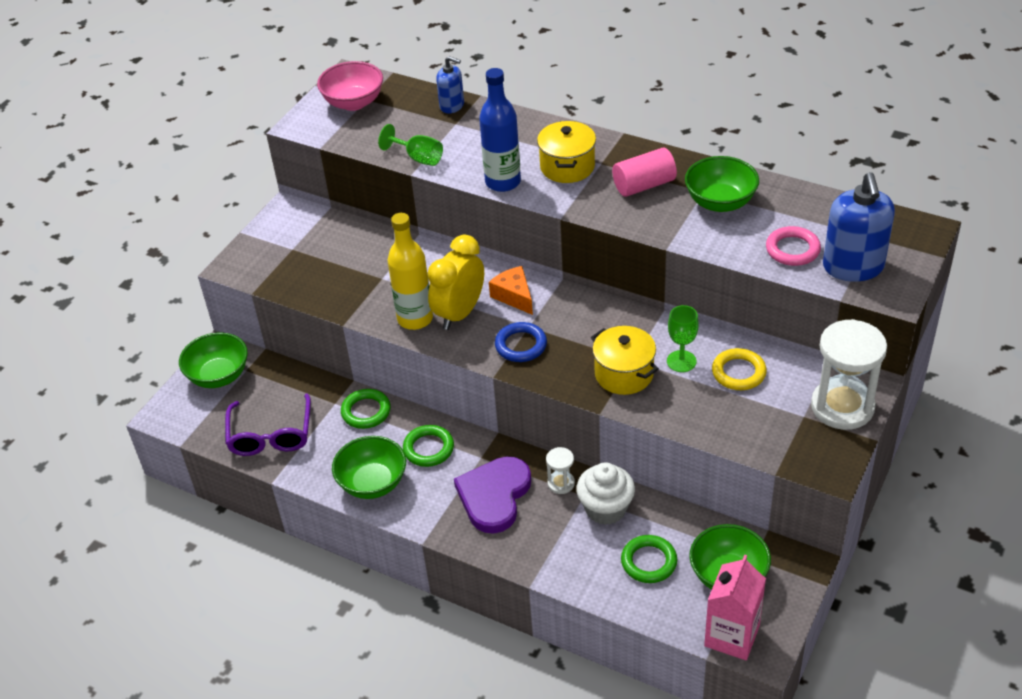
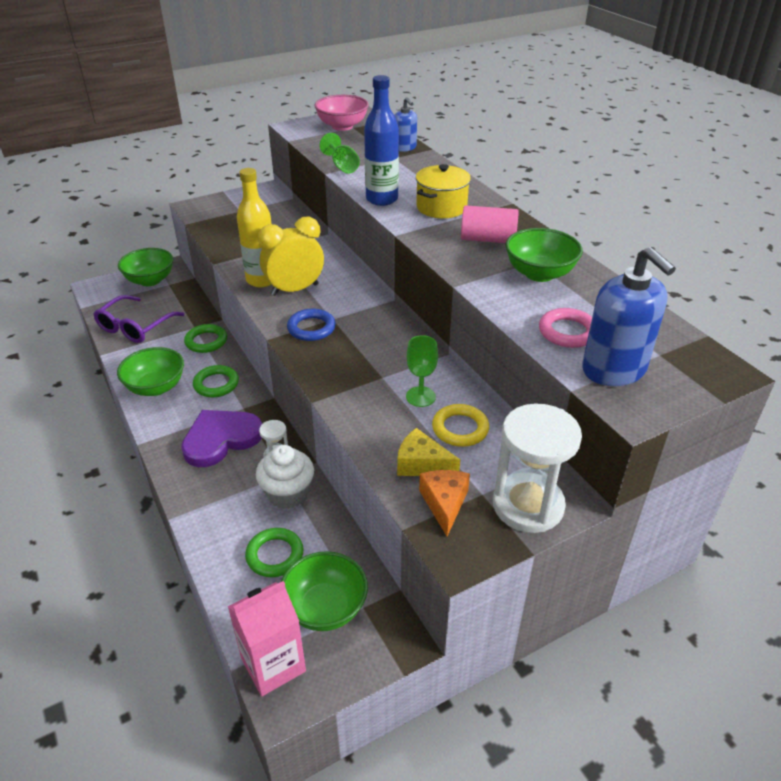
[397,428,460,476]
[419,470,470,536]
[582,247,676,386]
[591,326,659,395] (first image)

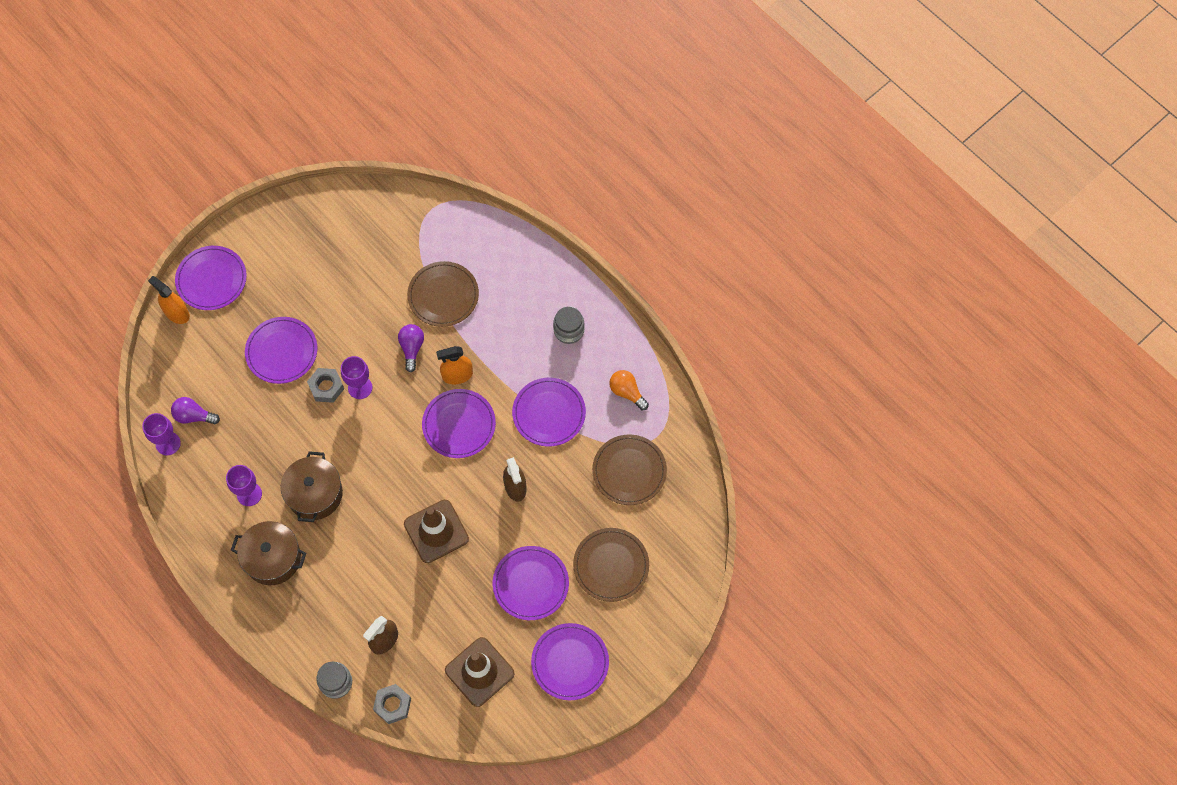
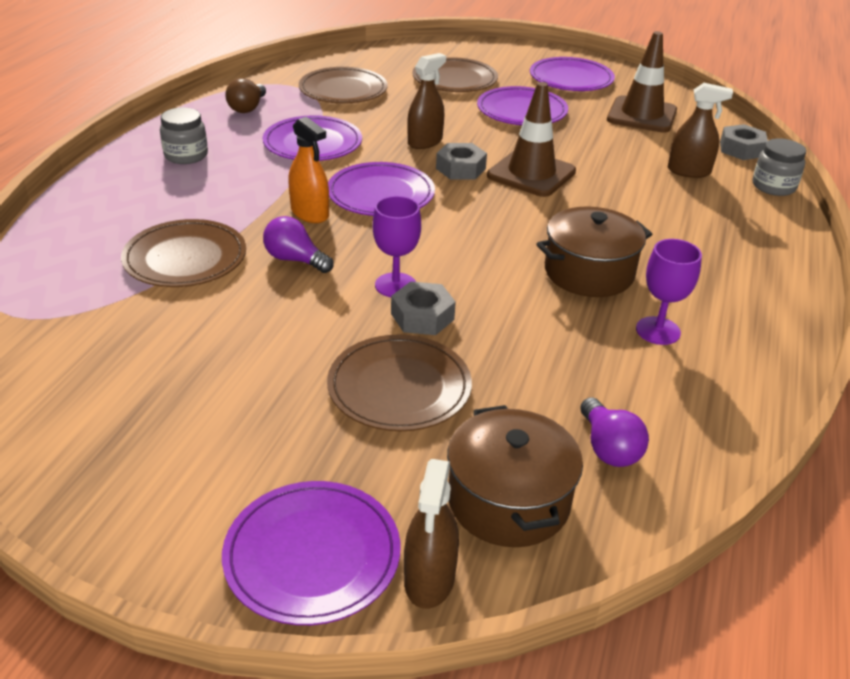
[225,78,266,113]
[263,216,334,273]
[327,335,472,431]
[404,459,459,609]
[436,143,487,180]
[447,405,583,547]
[142,413,181,455] (first image)

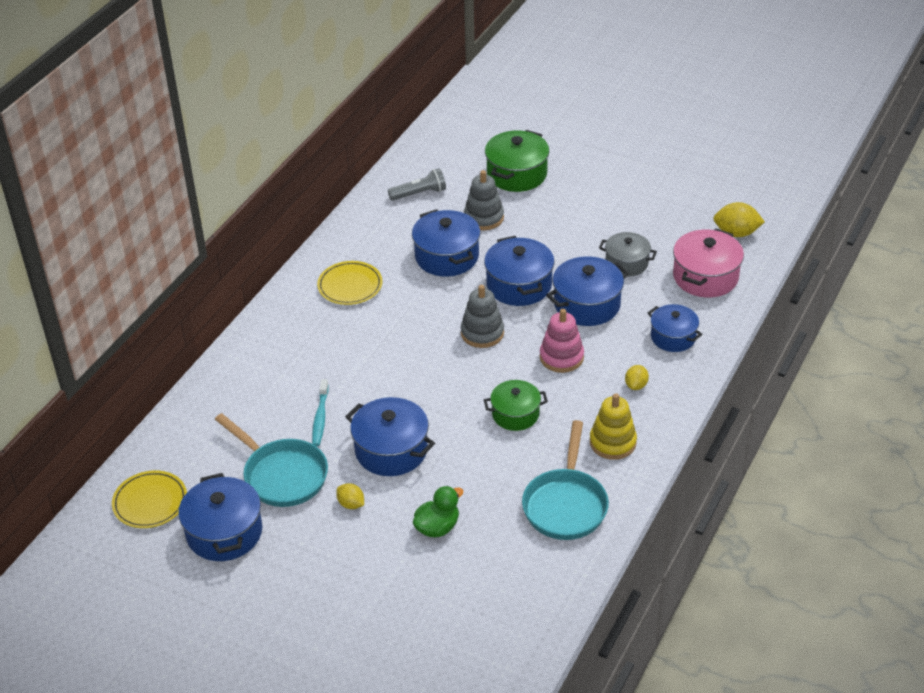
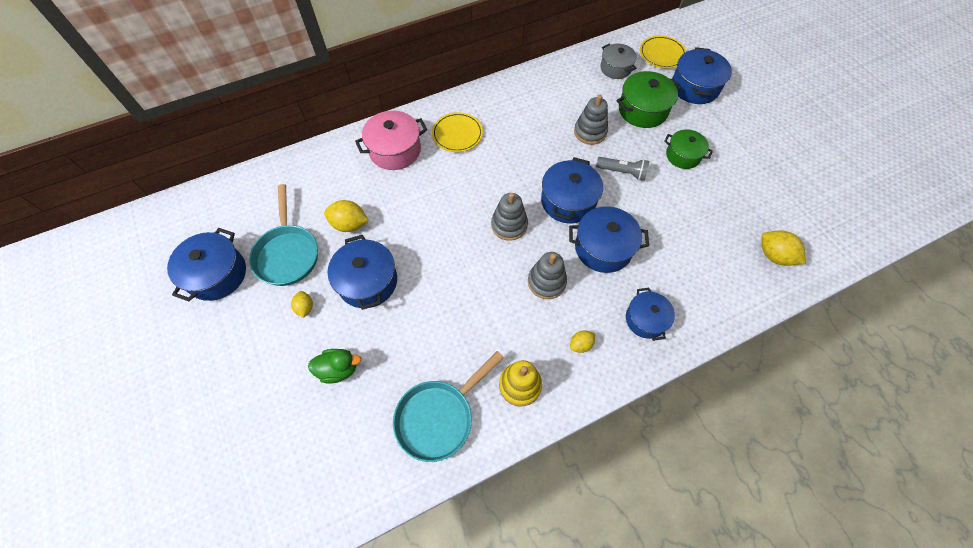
[324,200,368,232]
[355,110,427,170]
[528,252,567,299]
[596,157,650,181]
[600,44,637,79]
[640,35,687,68]
[664,129,713,169]
[673,47,732,104]

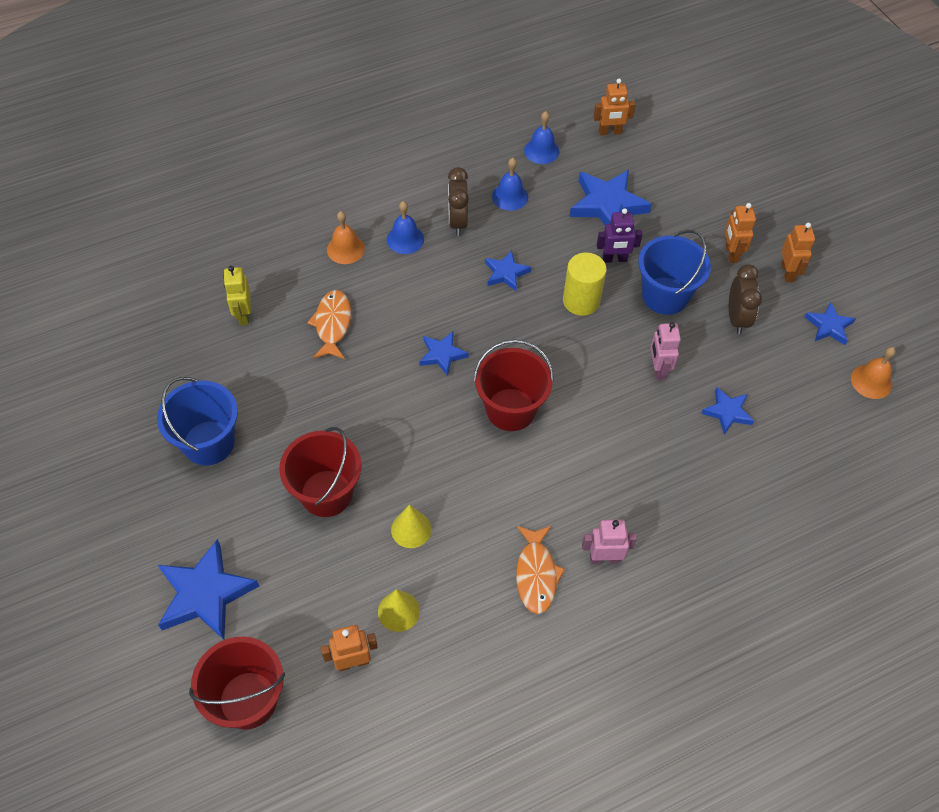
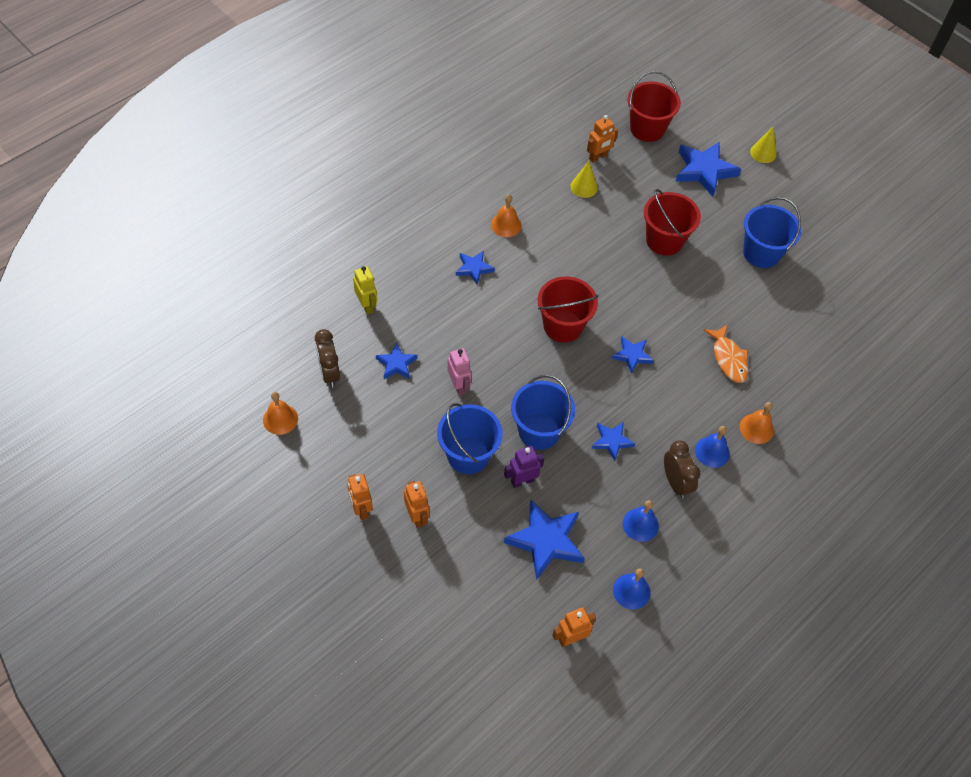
[315,329,340,387]
[353,266,377,314]
[456,251,495,285]
[491,194,522,237]
[511,375,575,450]
[750,126,777,163]
[582,519,637,564] (first image)

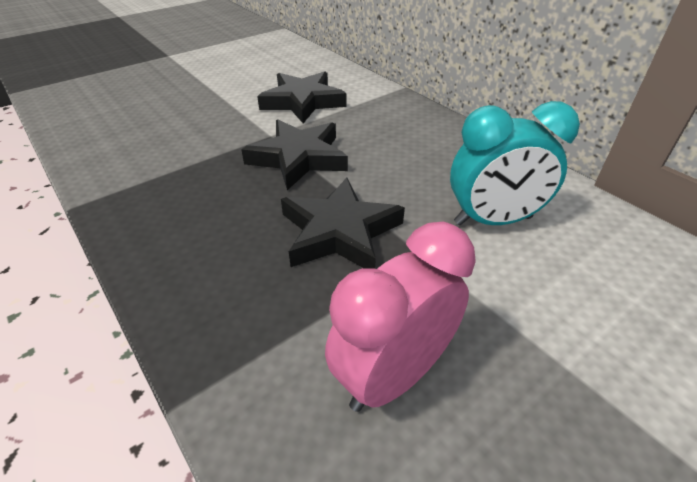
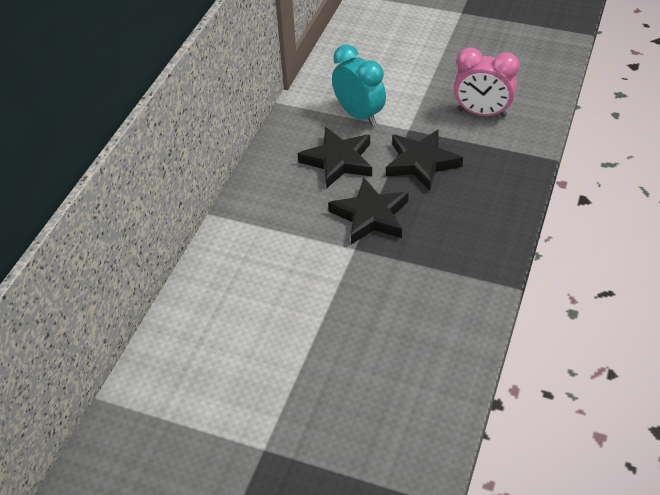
[298,127,372,189]

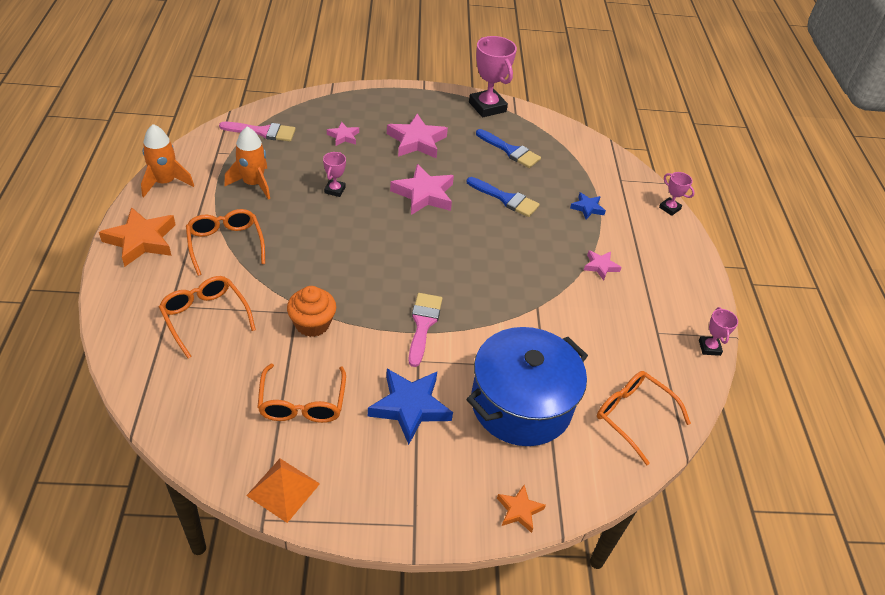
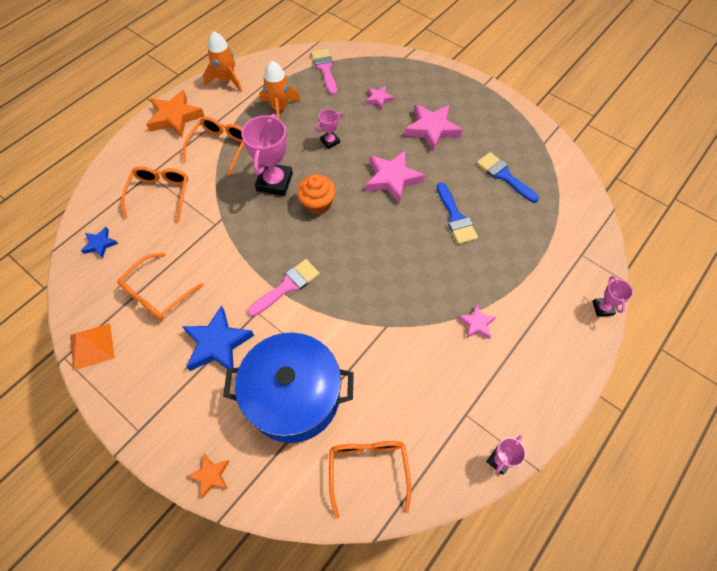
[81,227,118,259]
[241,114,293,196]
[297,174,336,214]
[311,49,337,95]
[477,152,539,203]

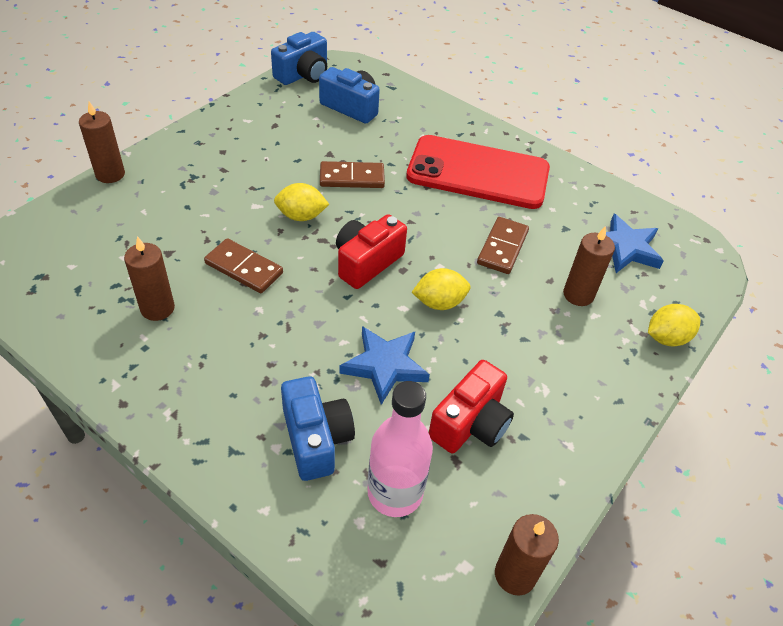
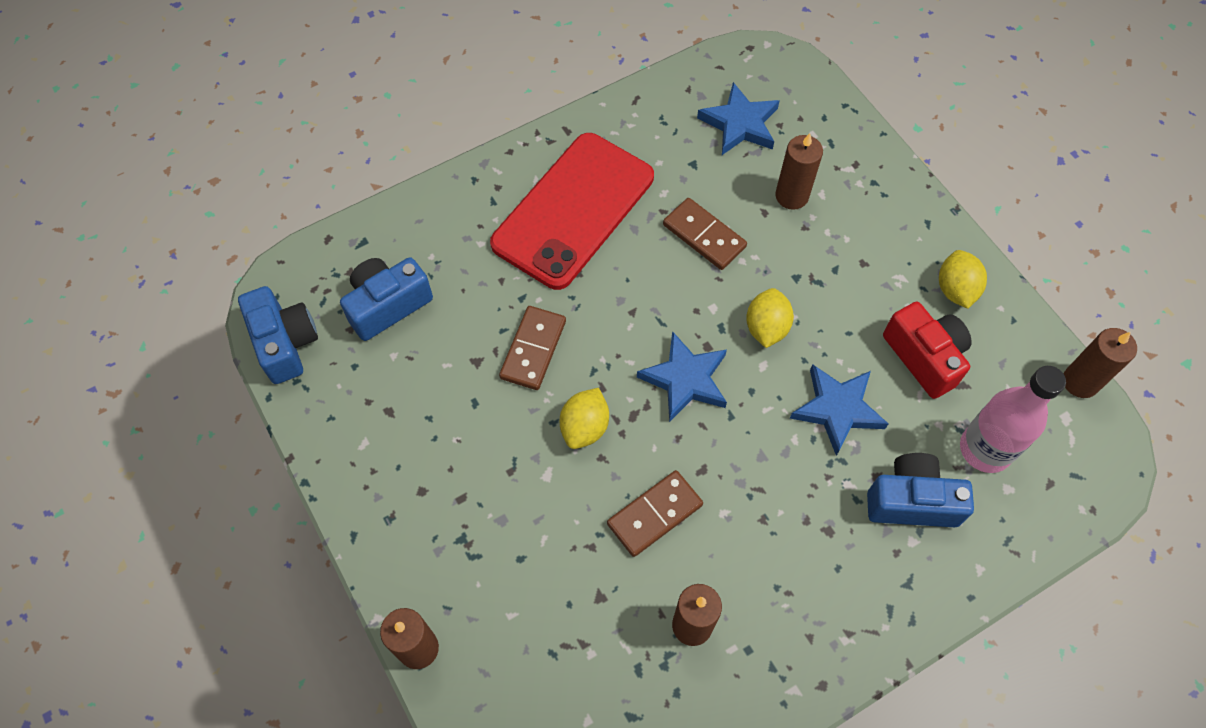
[637,331,727,422]
[939,250,987,309]

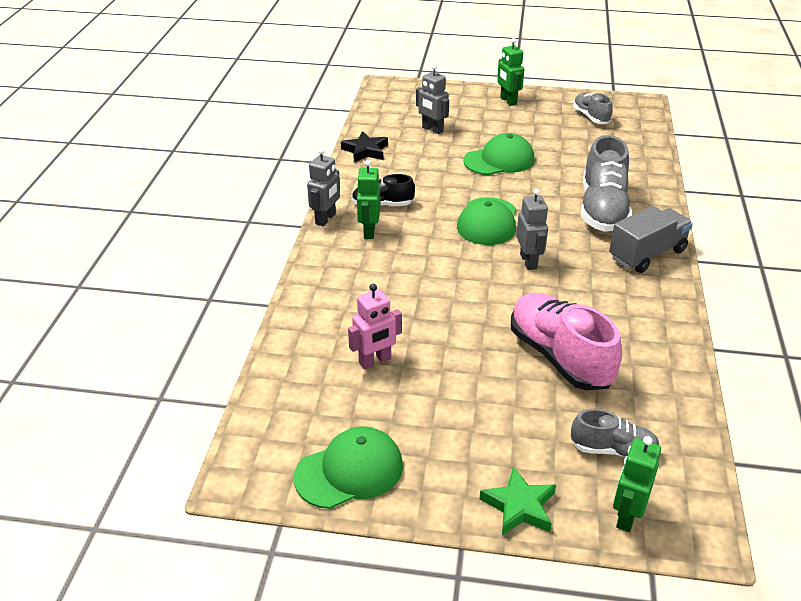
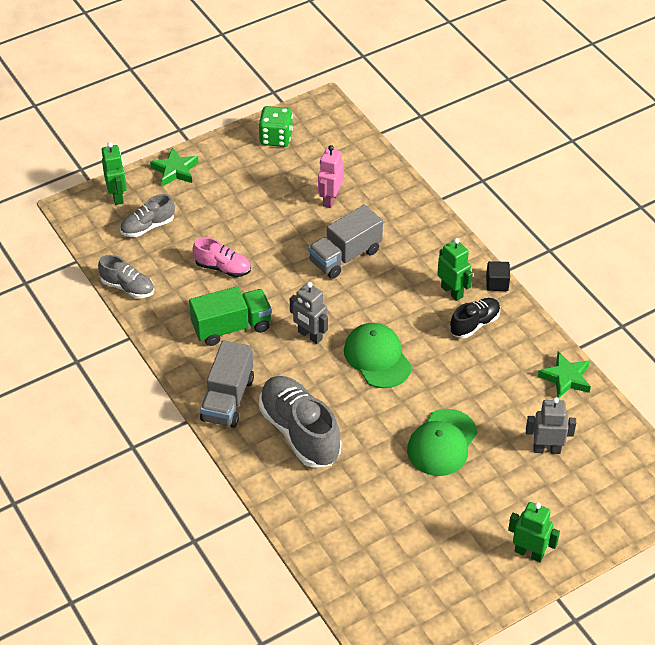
[98,255,154,298]
[189,286,272,346]
[192,237,251,277]
[258,106,293,147]
[308,205,383,279]
[486,261,510,291]
[538,352,591,399]

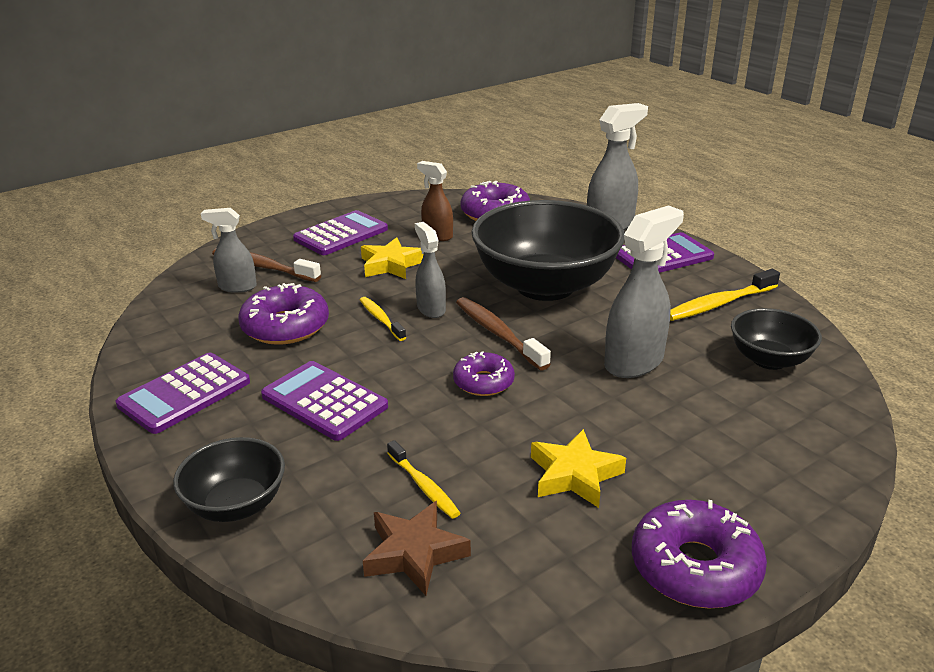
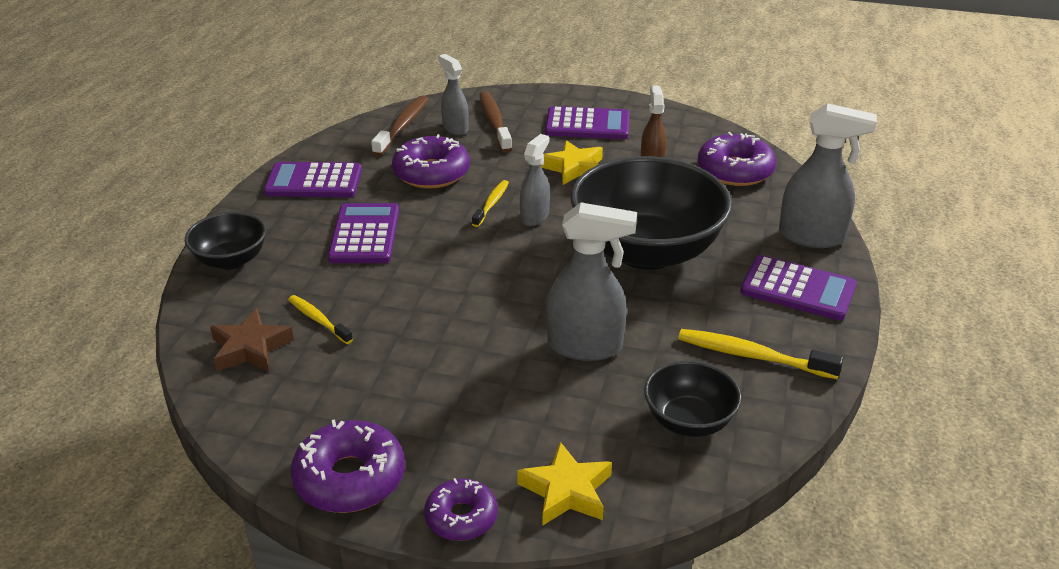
[288,295,353,344]
[371,96,428,156]
[424,478,498,541]
[517,442,612,525]

